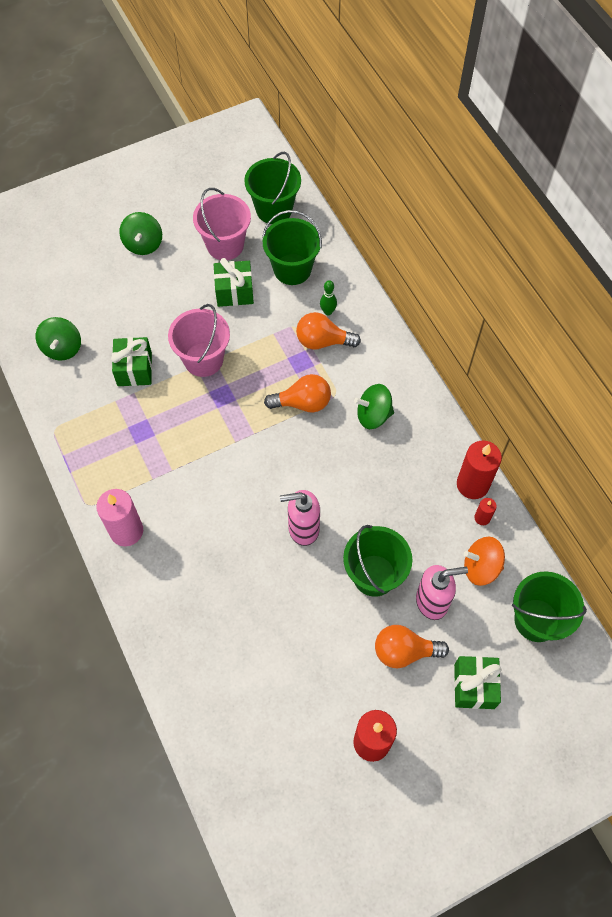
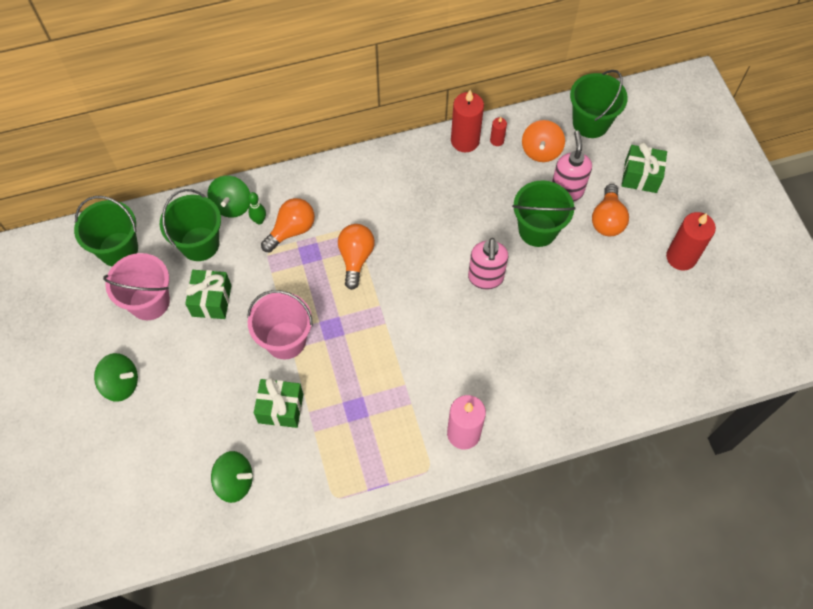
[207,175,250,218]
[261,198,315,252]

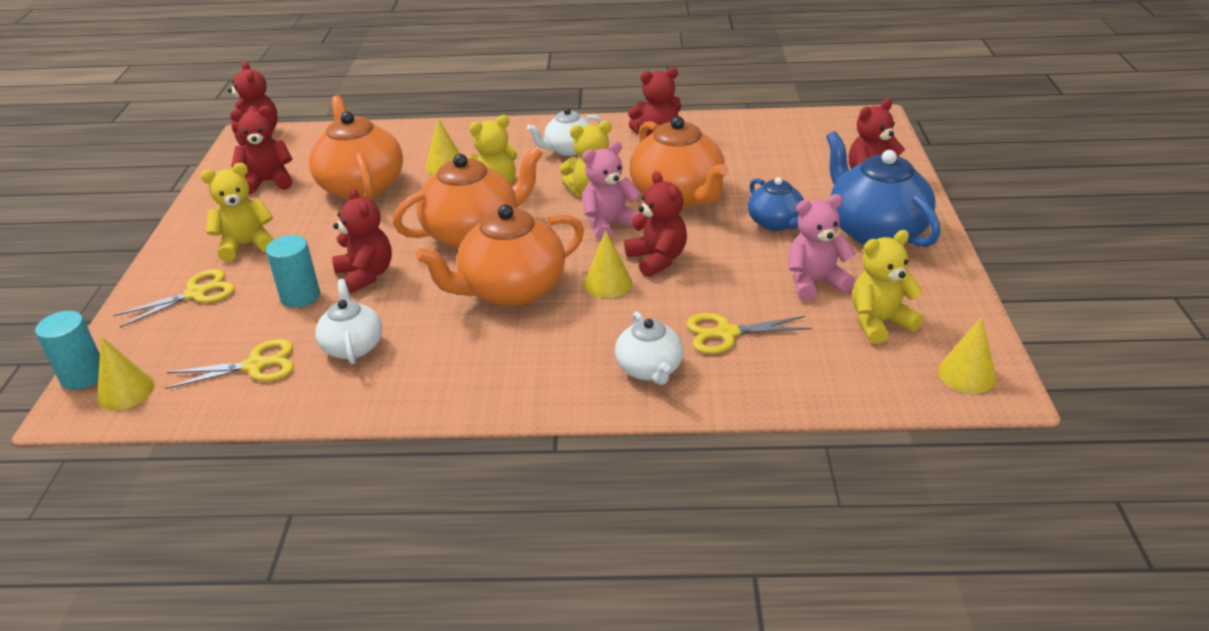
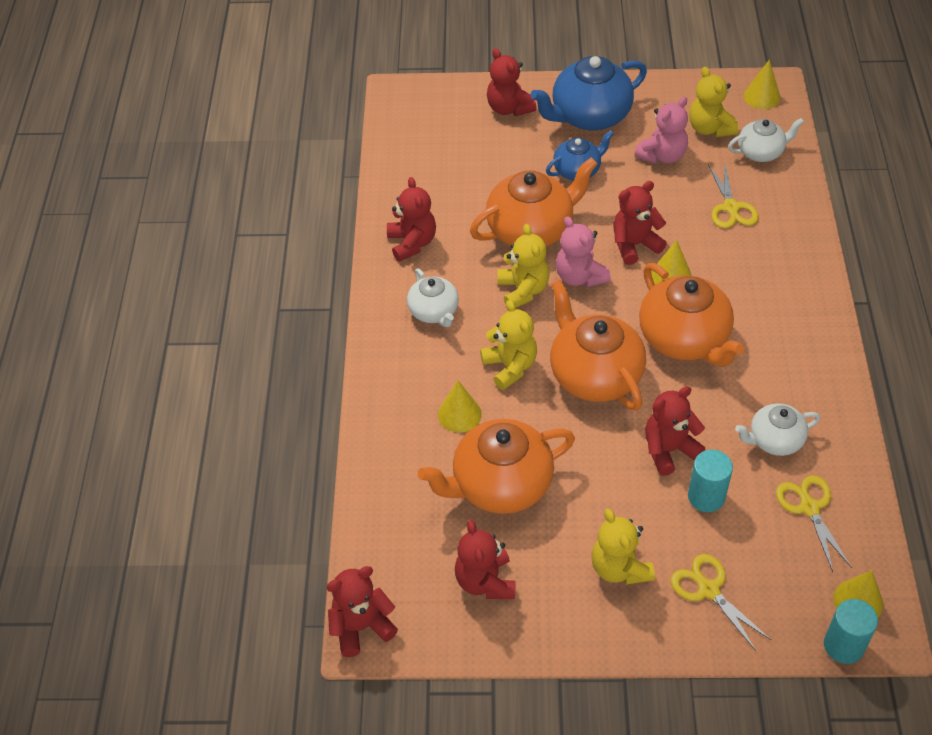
[635,97,688,164]
[728,118,804,162]

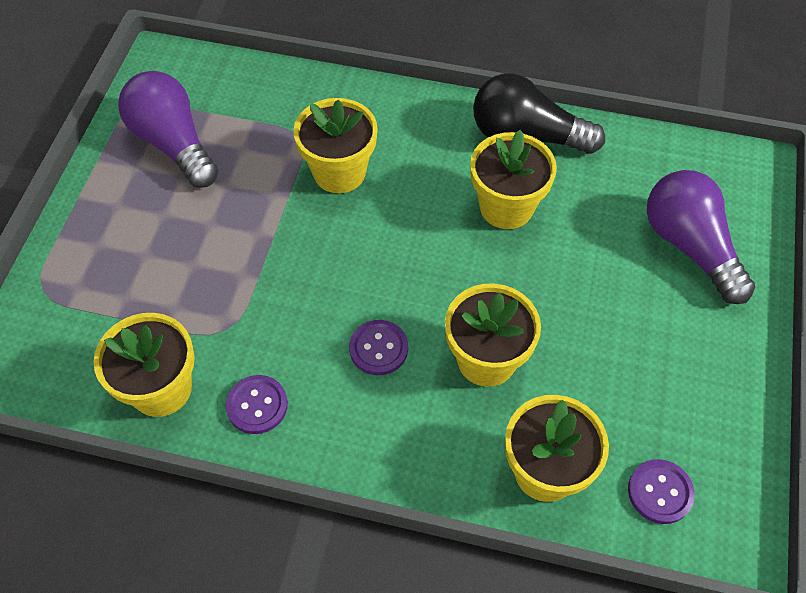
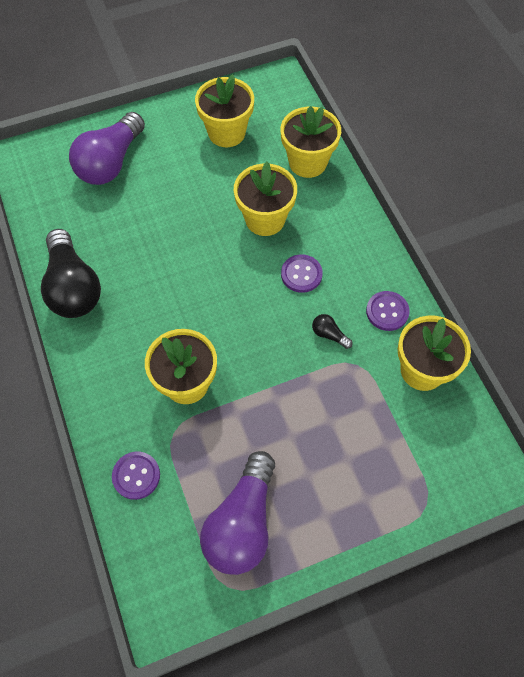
[112,452,160,500]
[195,74,254,147]
[312,314,353,349]

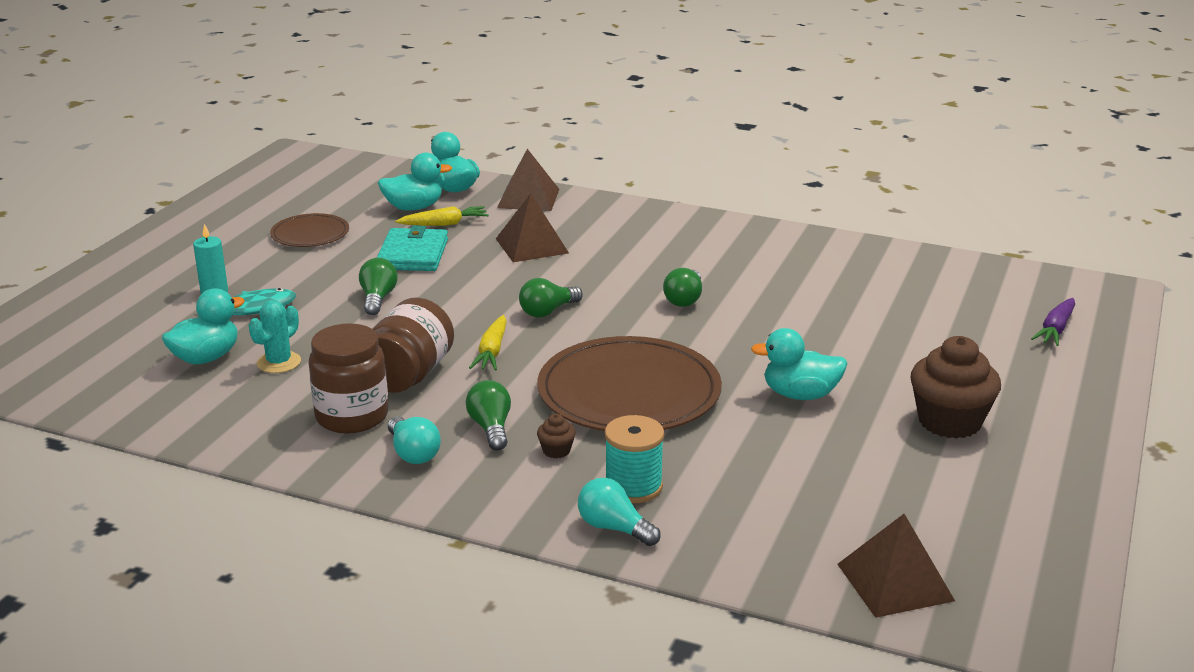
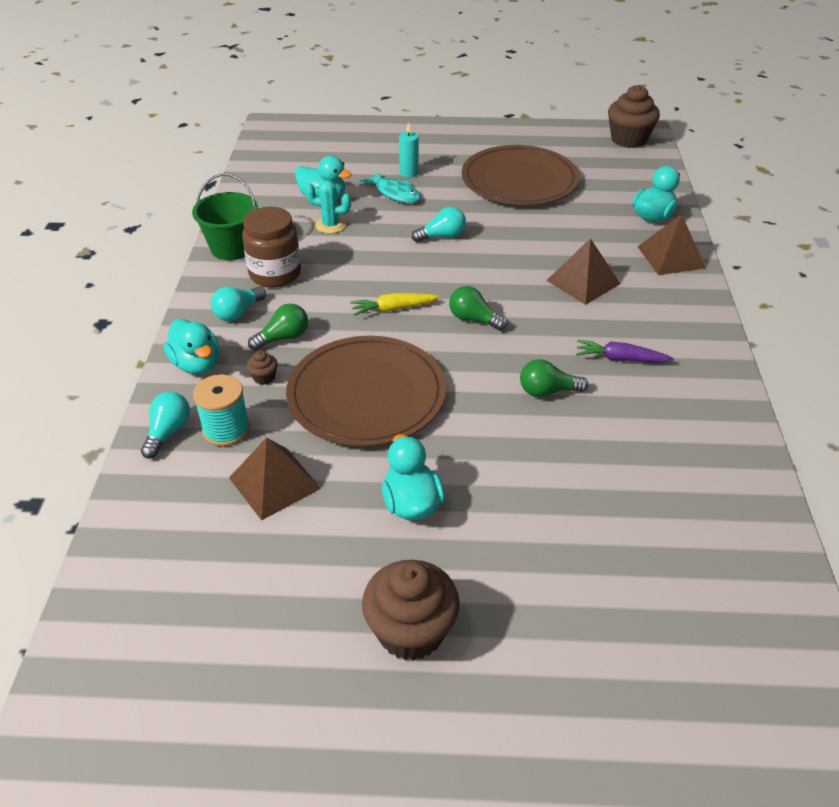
[164,319,219,374]
[192,173,258,260]
[229,437,321,520]
[412,207,466,242]
[462,145,580,205]
[576,340,674,362]
[608,85,660,148]
[373,297,454,393] (first image)
[377,225,448,271] (first image)
[395,206,489,226] (first image)

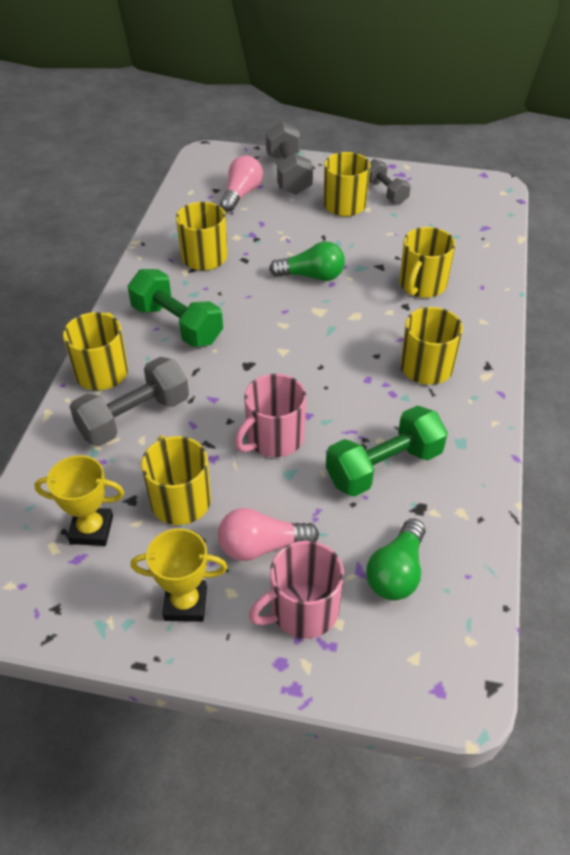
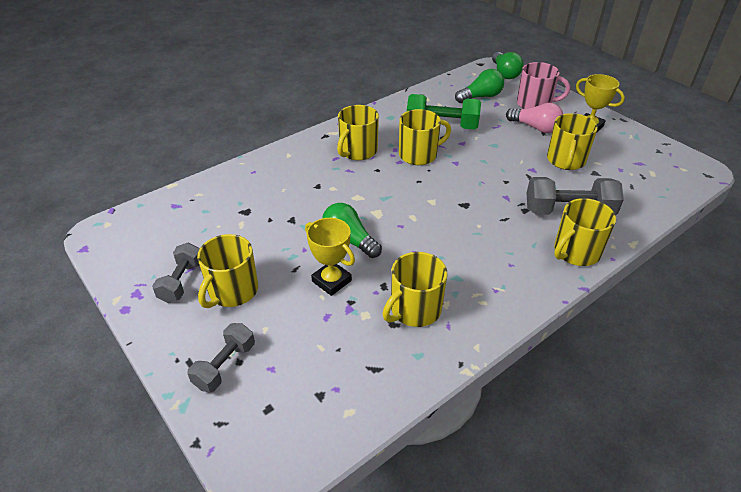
[187,323,255,392]
[305,218,355,296]
[399,109,451,165]
[492,52,524,79]
[127,269,223,347] (first image)
[220,155,263,212] (first image)
[234,374,306,457] (first image)

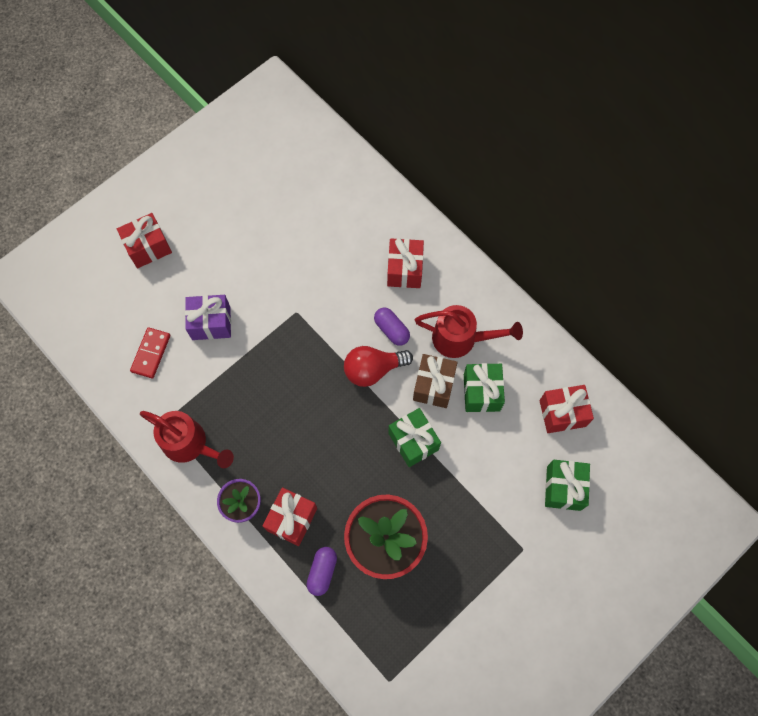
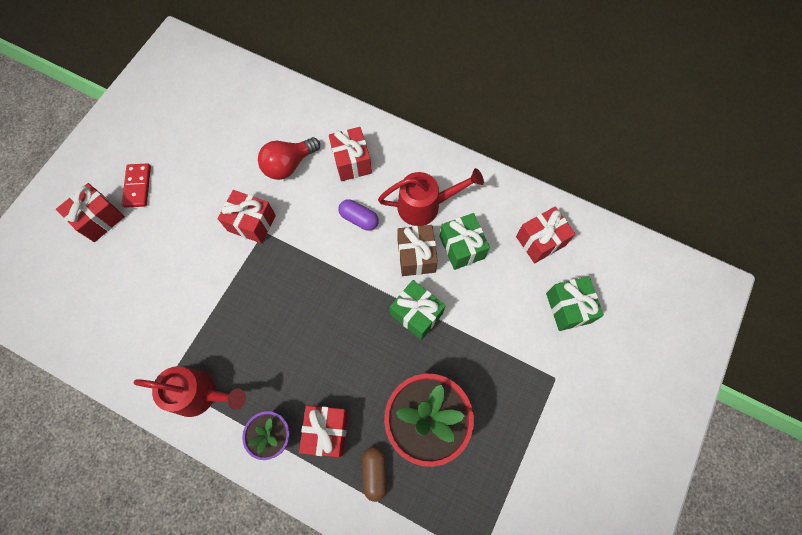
[122,163,151,208]
[218,190,276,244]
[258,137,320,180]
[362,447,387,502]
[185,295,231,340] (first image)

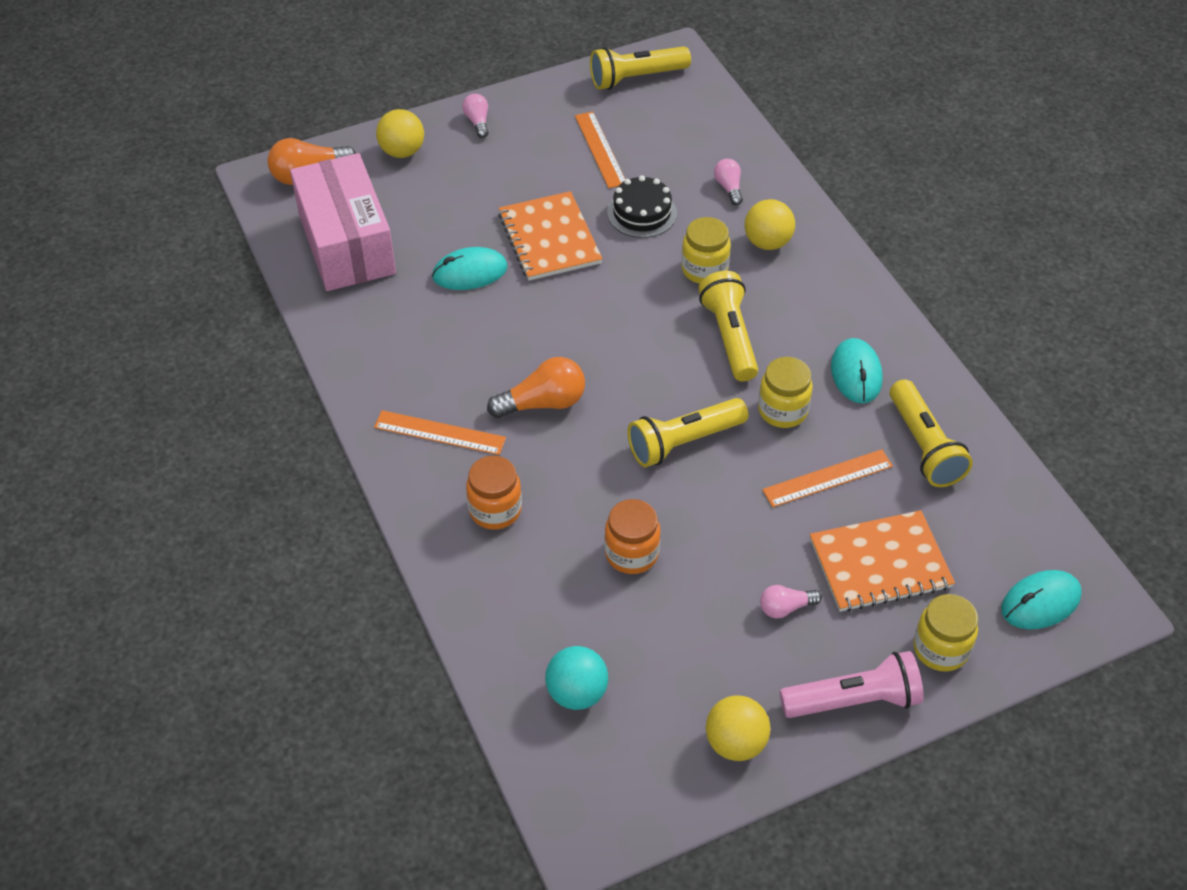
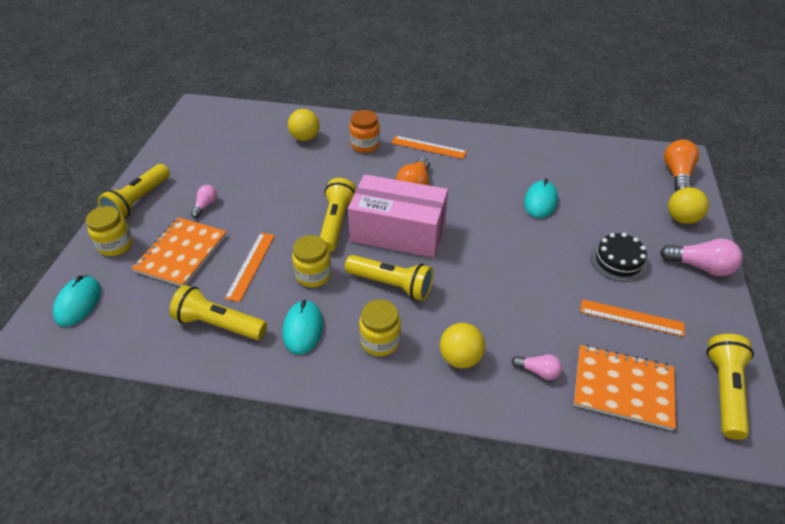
[98,164,170,218]
[283,300,323,355]
[288,109,320,141]
[348,174,448,258]
[359,299,401,356]
[391,136,467,159]
[574,345,676,431]
[590,233,647,282]
[660,238,743,276]
[545,646,608,710] (first image)
[604,499,661,574] (first image)

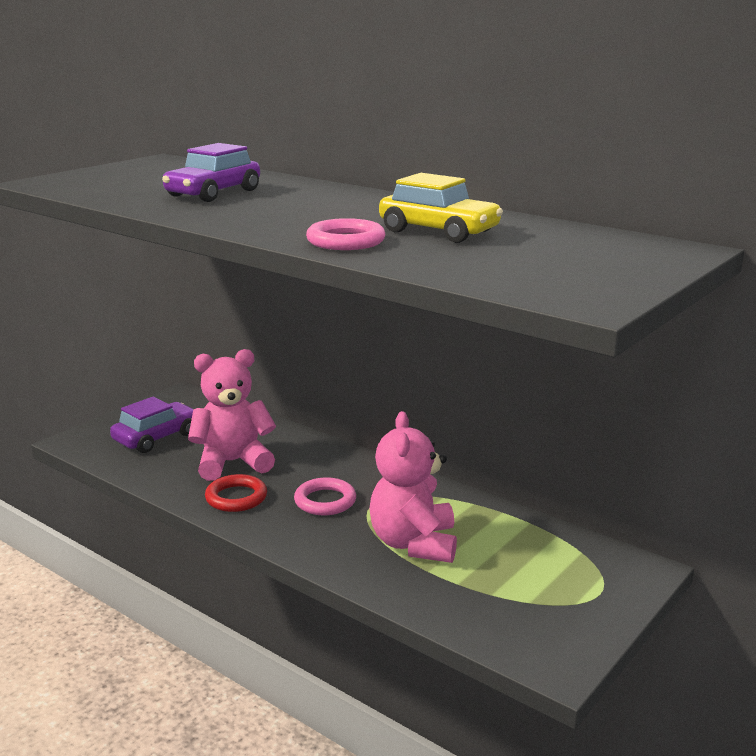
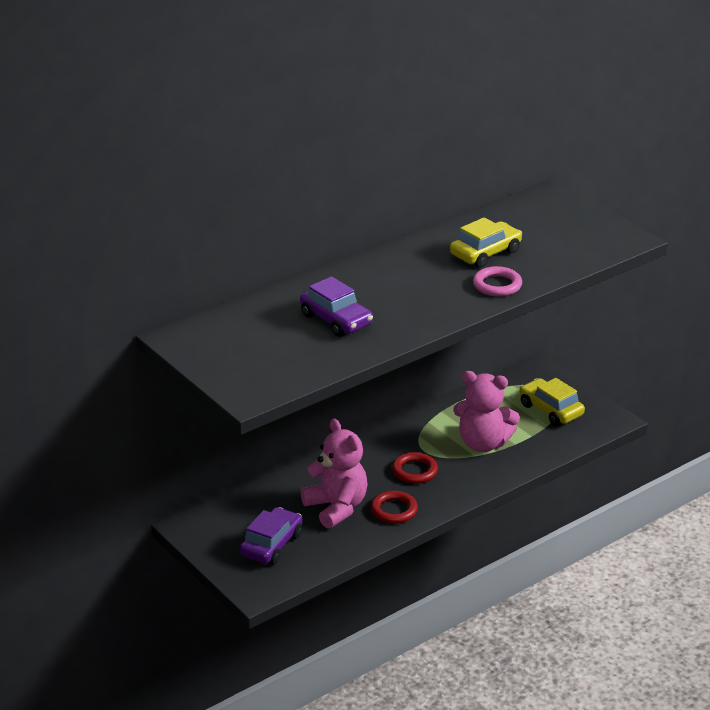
[239,507,303,565]
[301,418,368,529]
[392,452,438,484]
[519,378,585,426]

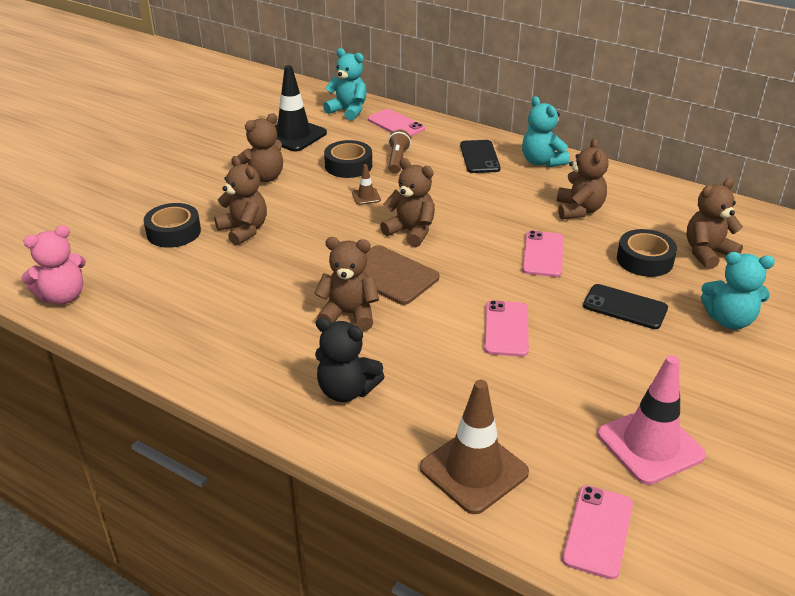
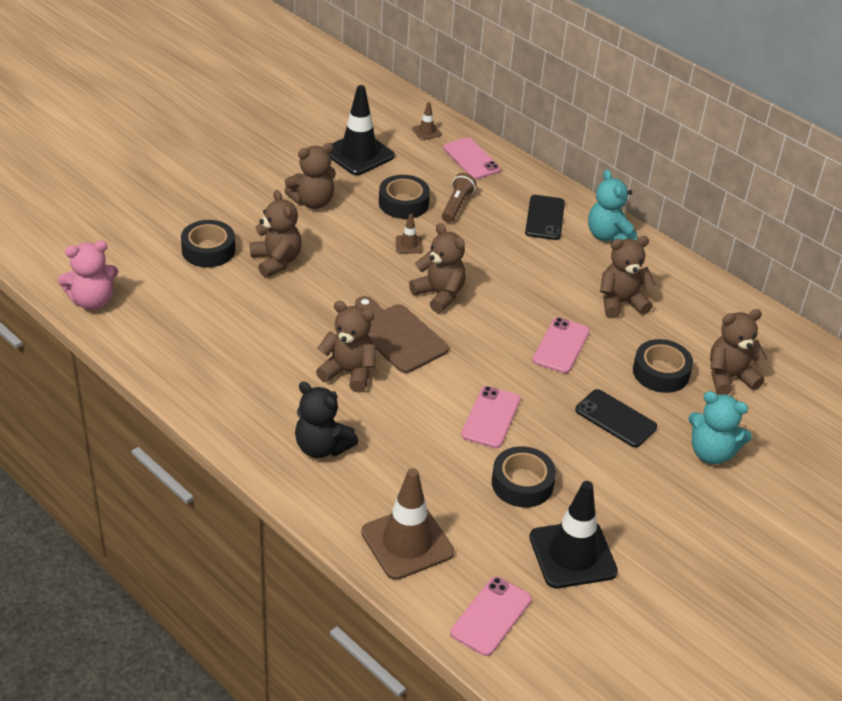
[412,102,442,140]
[492,446,556,507]
[529,481,618,588]
[600,236,656,318]

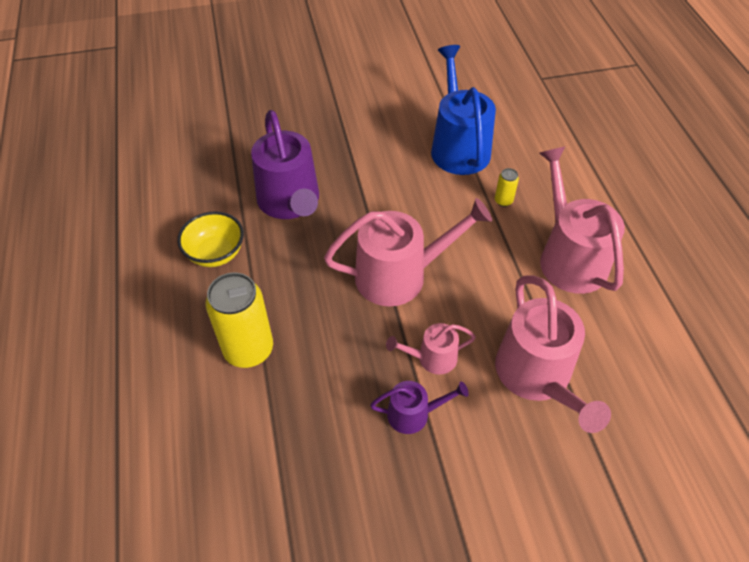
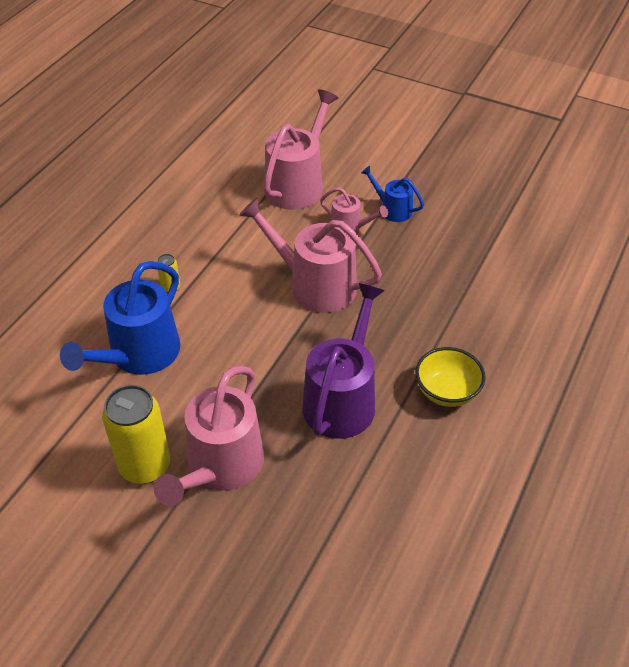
[102,385,170,484]
[154,366,264,506]
[361,166,424,222]

